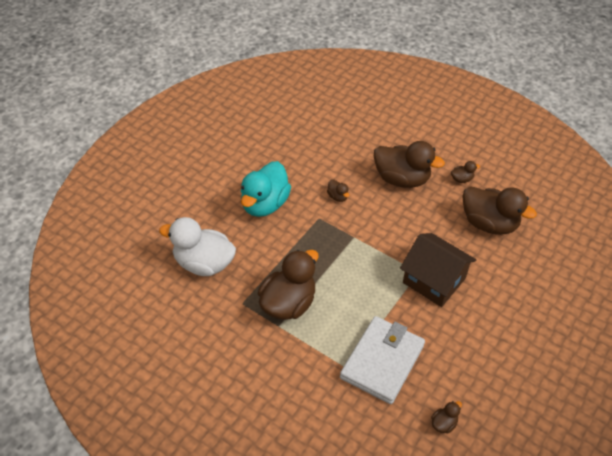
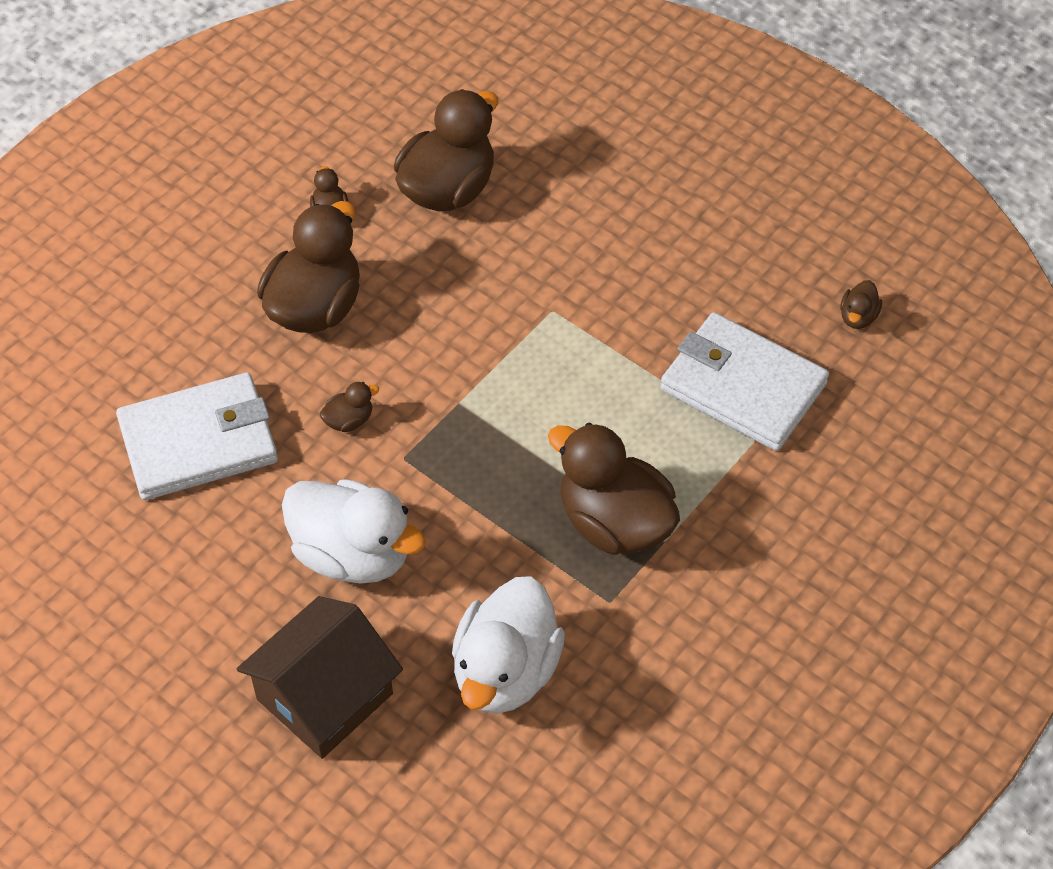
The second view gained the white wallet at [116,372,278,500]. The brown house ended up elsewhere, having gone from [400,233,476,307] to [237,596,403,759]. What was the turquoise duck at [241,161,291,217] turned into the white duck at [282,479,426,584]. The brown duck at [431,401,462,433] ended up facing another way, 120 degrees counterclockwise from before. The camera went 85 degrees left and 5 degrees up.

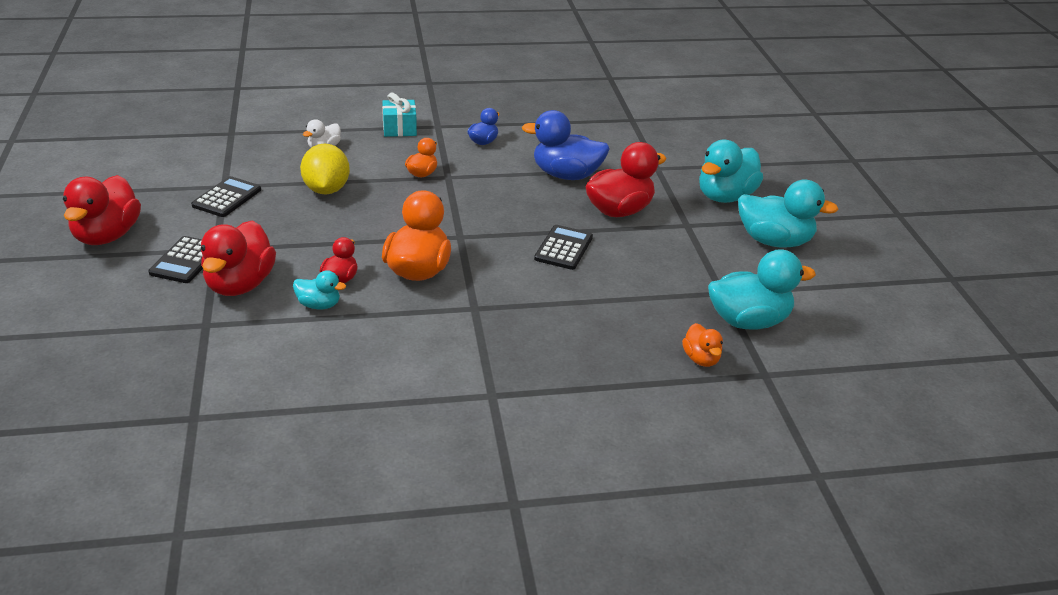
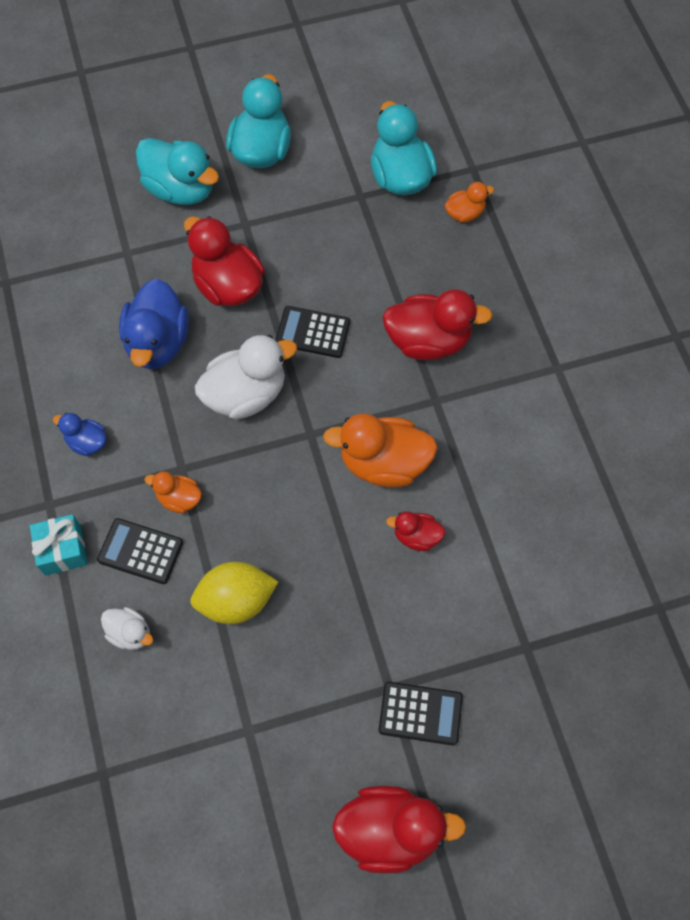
The black calculator ended up elsewhere, having gone from [191,176,261,217] to [97,518,183,584]. The second view gained the white duck at [195,335,297,420]. The red duck ended up elsewhere, having gone from [201,221,276,296] to [382,289,493,360]. The second view lost the turquoise duck at [293,270,346,309]. The camera went 95 degrees left and 30 degrees up.

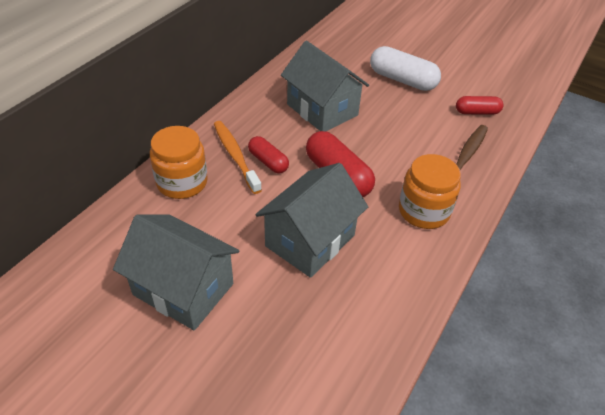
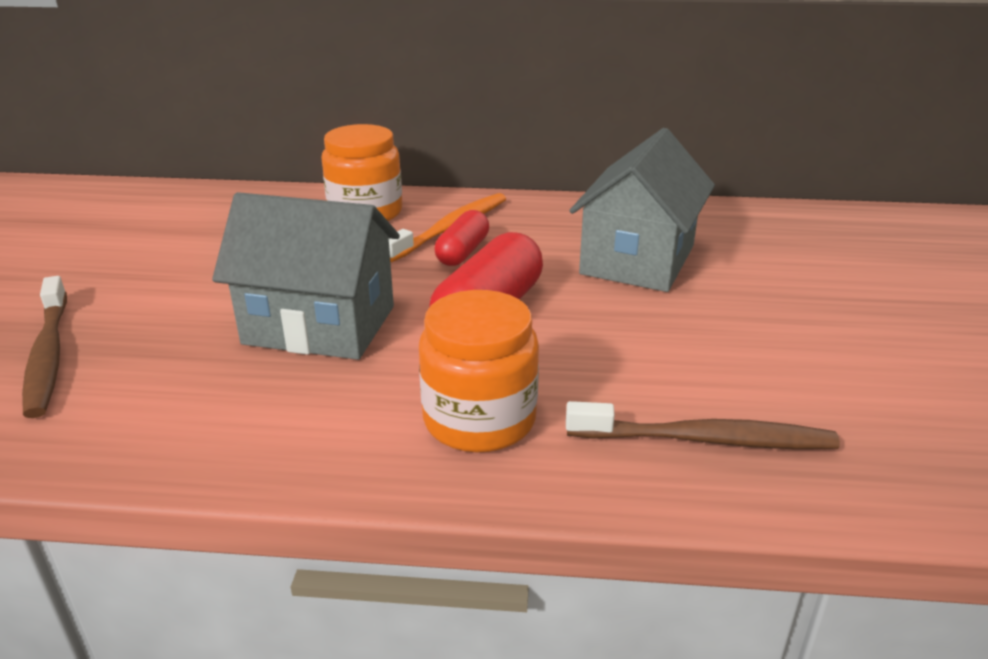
The second view gained the brown toothbrush at [22,276,67,418]. The second view lost the grey house at [113,215,239,331]. The second view lost the white capsule at [370,46,441,91]. The second view lost the red capsule at [456,96,503,115]. The camera went 65 degrees right and 15 degrees down.

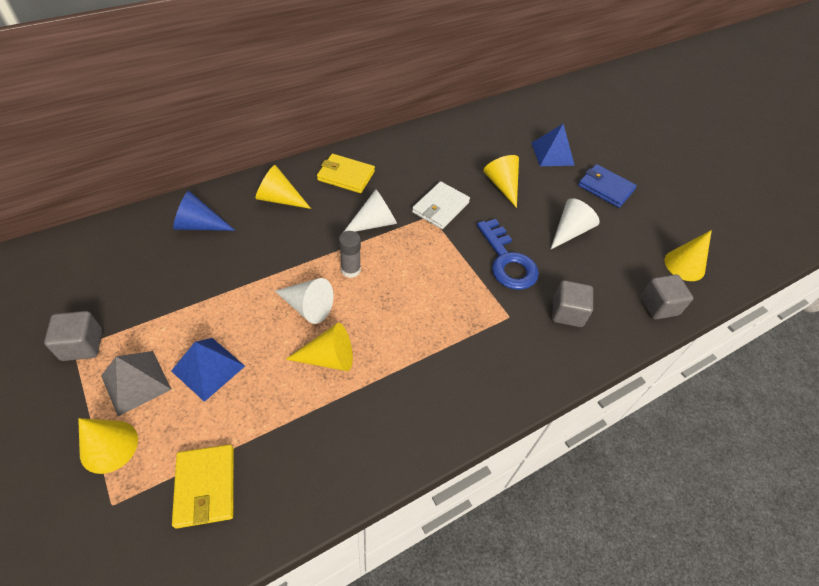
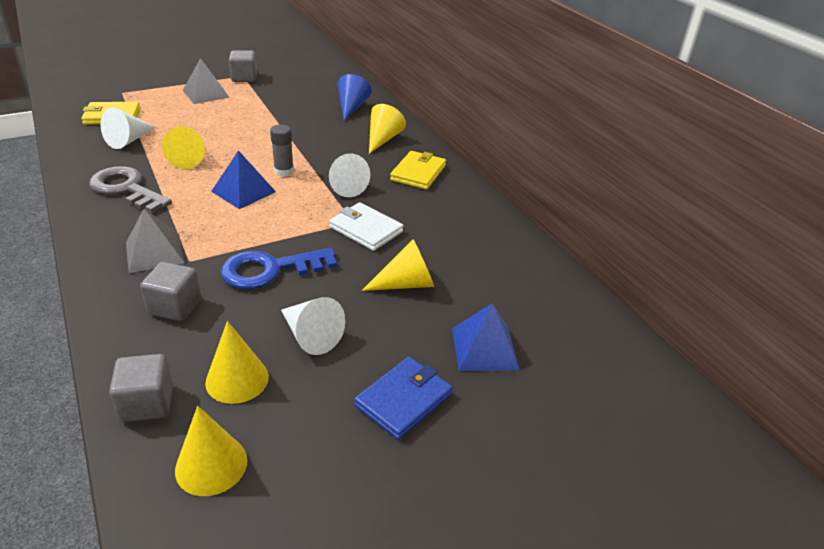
The second view gained the grey key at [89,166,172,213]. The white cone ended up elsewhere, having gone from [275,278,334,324] to [101,107,156,149]. The second view gained the grey pyramid at [126,209,185,273]. The yellow cone ended up elsewhere, having gone from [78,418,138,474] to [205,321,269,404]. The blue pyramid ended up elsewhere, having gone from [171,338,245,402] to [211,150,276,209]. The camera went 95 degrees right and 15 degrees down.

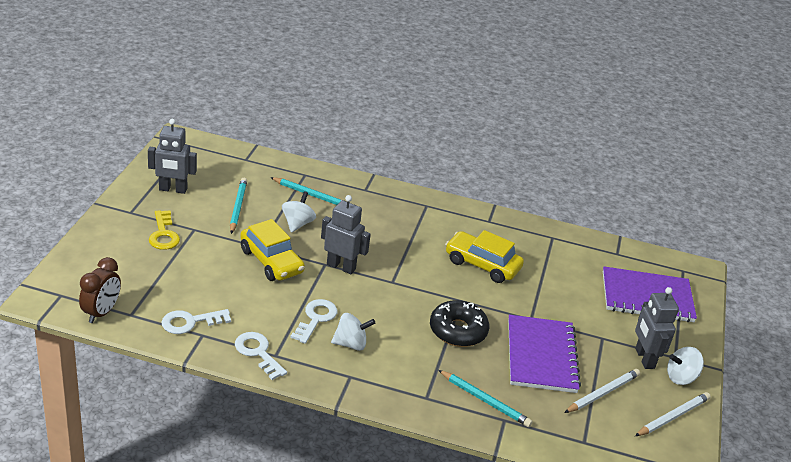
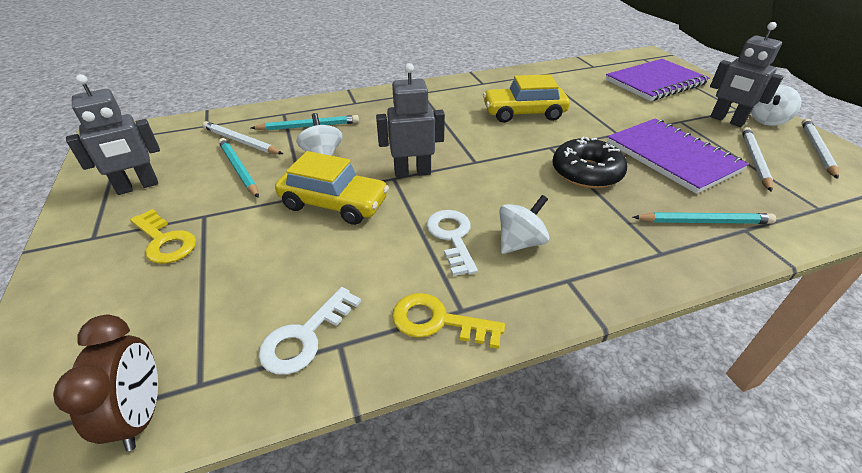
The second view gained the white pencil at [202,121,283,154]. What was the white key at [235,332,287,380] turned into the yellow key at [392,293,505,349]. The camera went 30 degrees left and 5 degrees up.

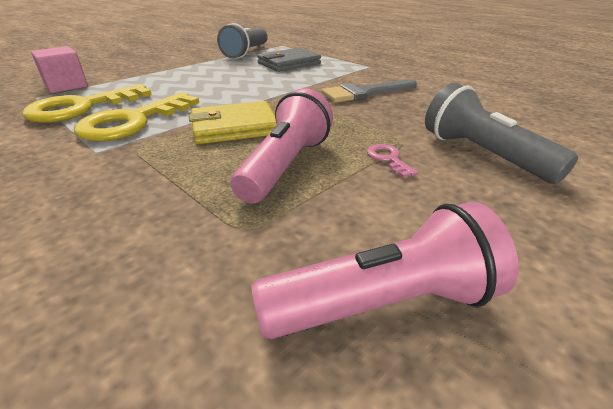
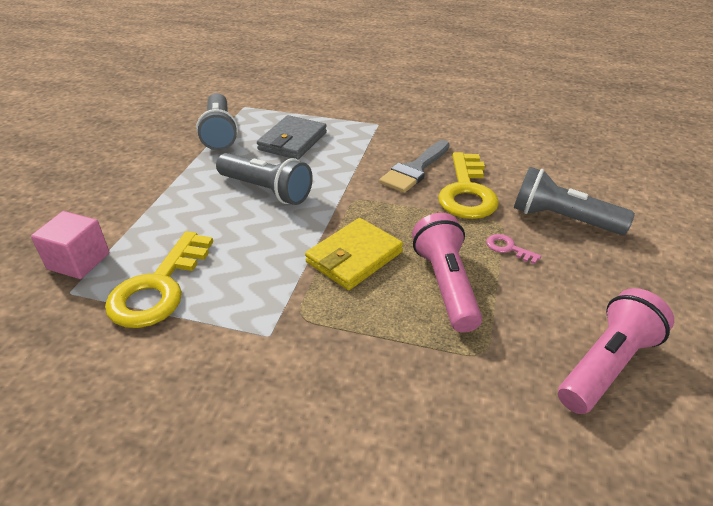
The second view gained the grey flashlight at [216,153,313,205]. The yellow key ended up elsewhere, having gone from [74,92,199,141] to [438,152,499,219]. The camera went 30 degrees left and 5 degrees up.

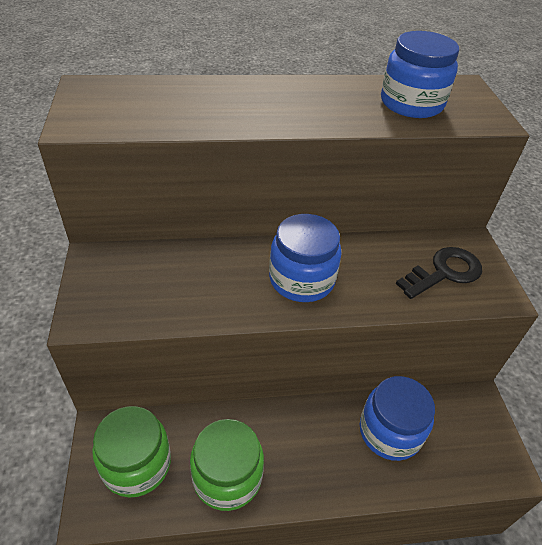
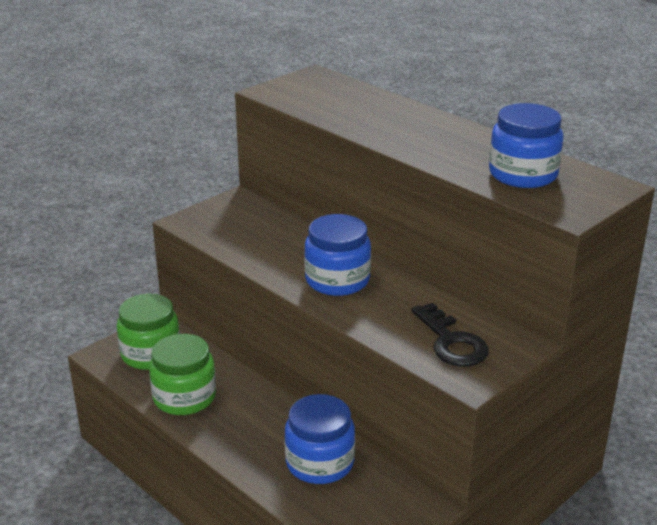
The black key at [396,247,482,299] ended up facing another way, 45 degrees clockwise from before. The camera went 55 degrees right and 15 degrees down.

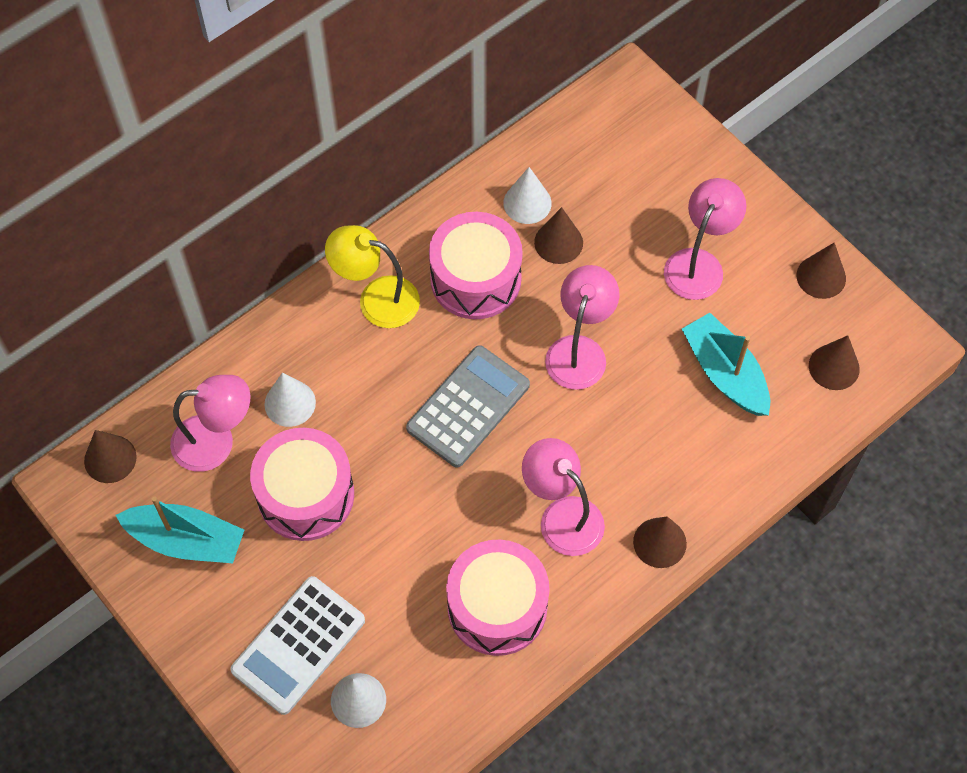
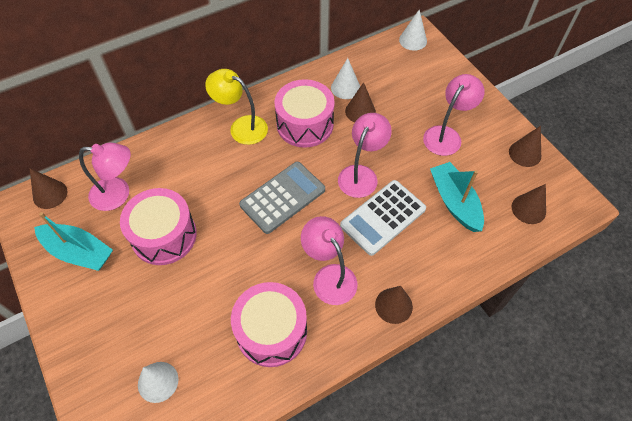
The white calculator ended up elsewhere, having gone from [230,576,365,715] to [340,180,426,256]. The white cone ended up elsewhere, having gone from [264,373,316,427] to [399,9,427,51]. The camera went 10 degrees right and 5 degrees down.

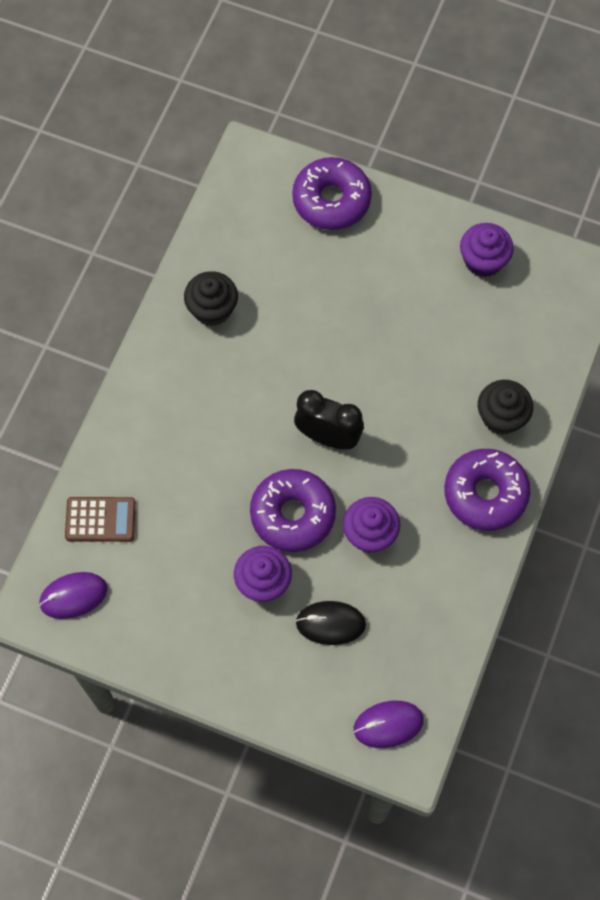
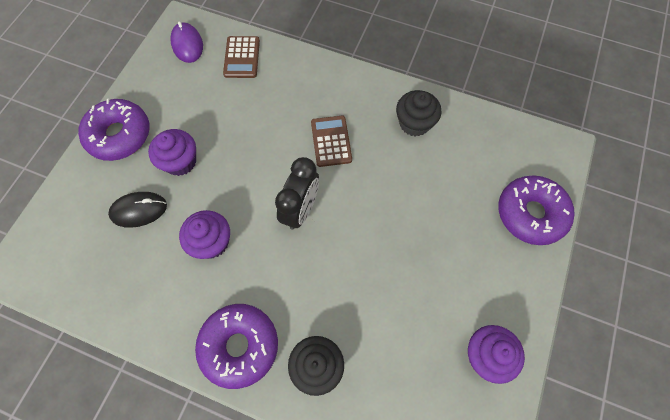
The purple donut ended up elsewhere, having gone from [250,469,336,552] to [78,99,150,161]. The black mouse at [296,601,366,645] ended up facing another way, 75 degrees clockwise from before. The second view gained the brown calculator at [311,116,352,167]. The second view lost the purple mouse at [354,701,424,748]. The camera went 90 degrees right and 0 degrees up.

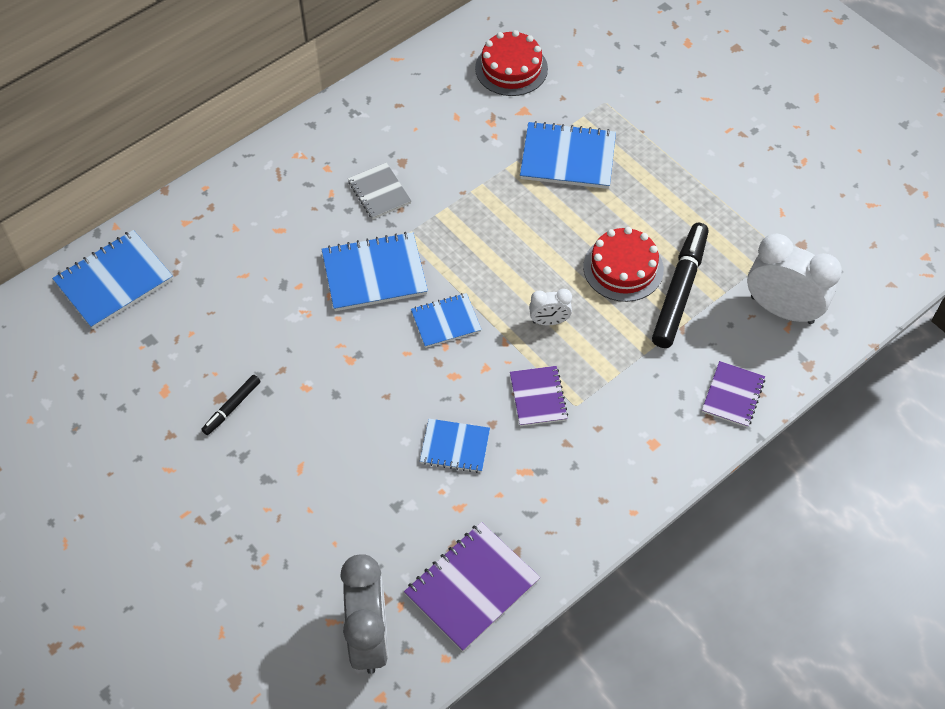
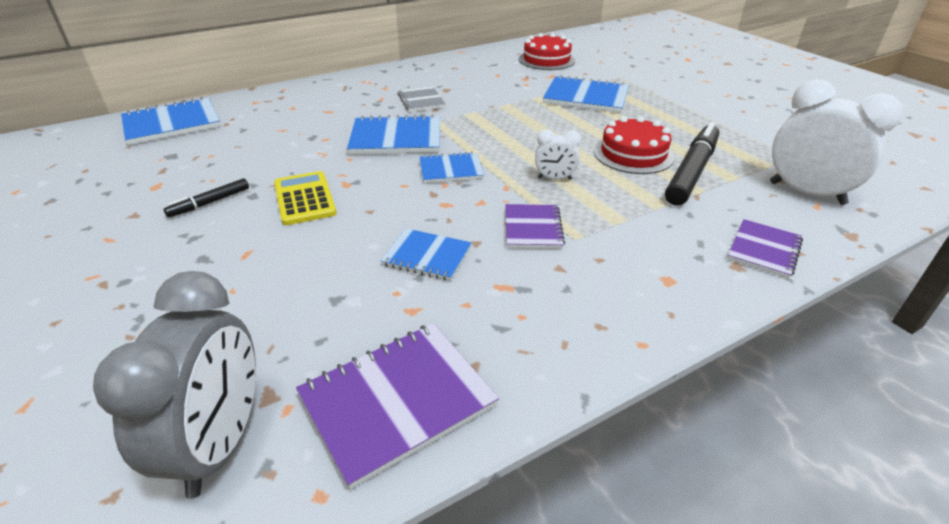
The second view gained the yellow calculator at [274,171,337,225]. The camera went 10 degrees right and 20 degrees down.

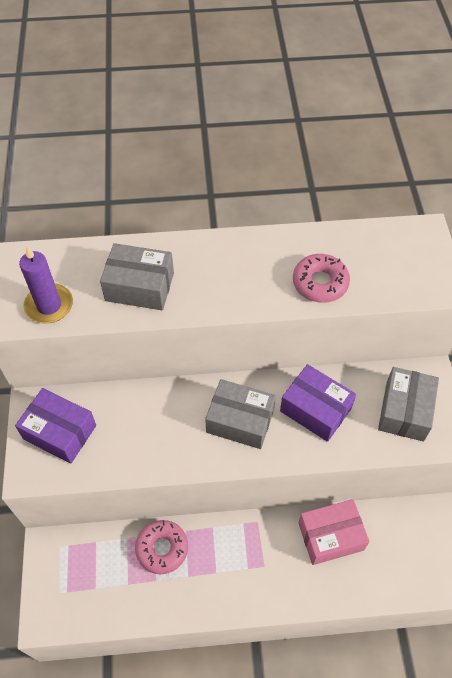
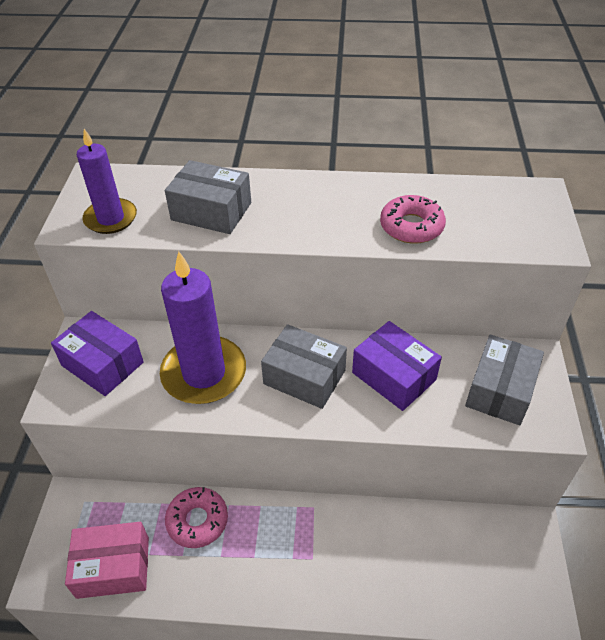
The pink box ended up elsewhere, having gone from [298,499,370,565] to [65,522,149,599]. The second view gained the purple candle at [160,251,246,404]. The camera went 10 degrees right and 10 degrees down.

